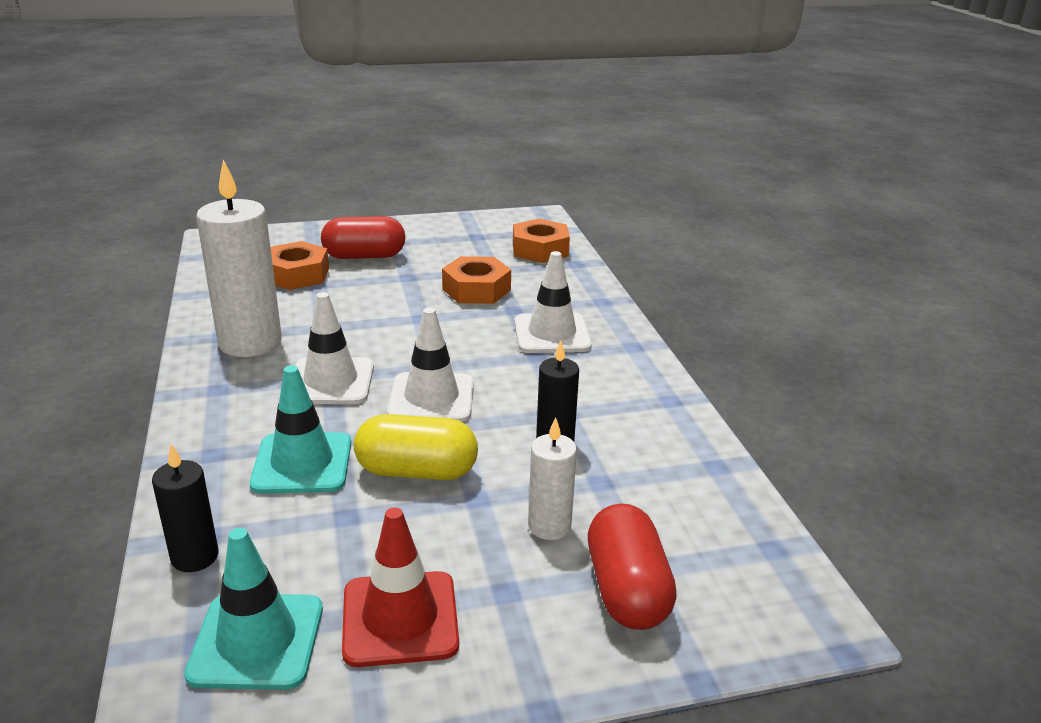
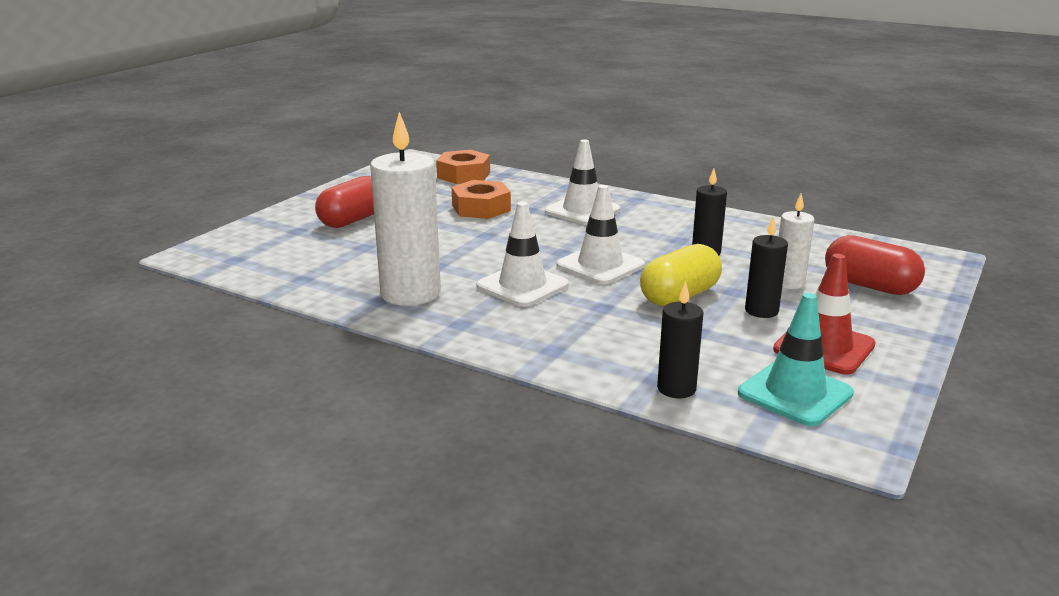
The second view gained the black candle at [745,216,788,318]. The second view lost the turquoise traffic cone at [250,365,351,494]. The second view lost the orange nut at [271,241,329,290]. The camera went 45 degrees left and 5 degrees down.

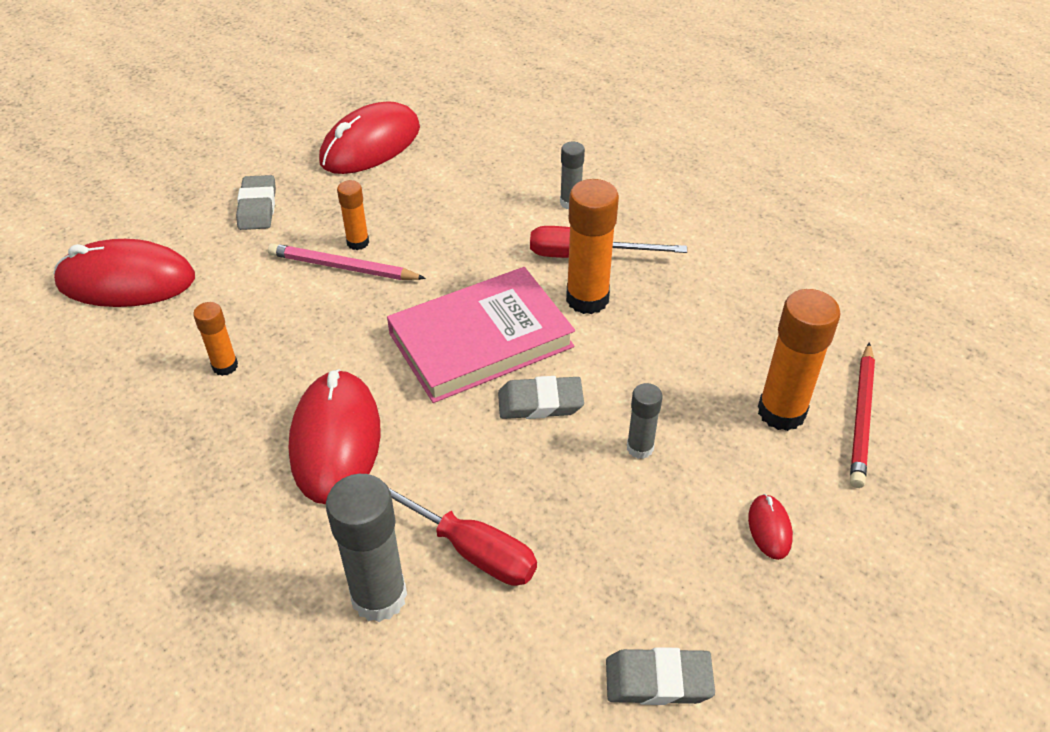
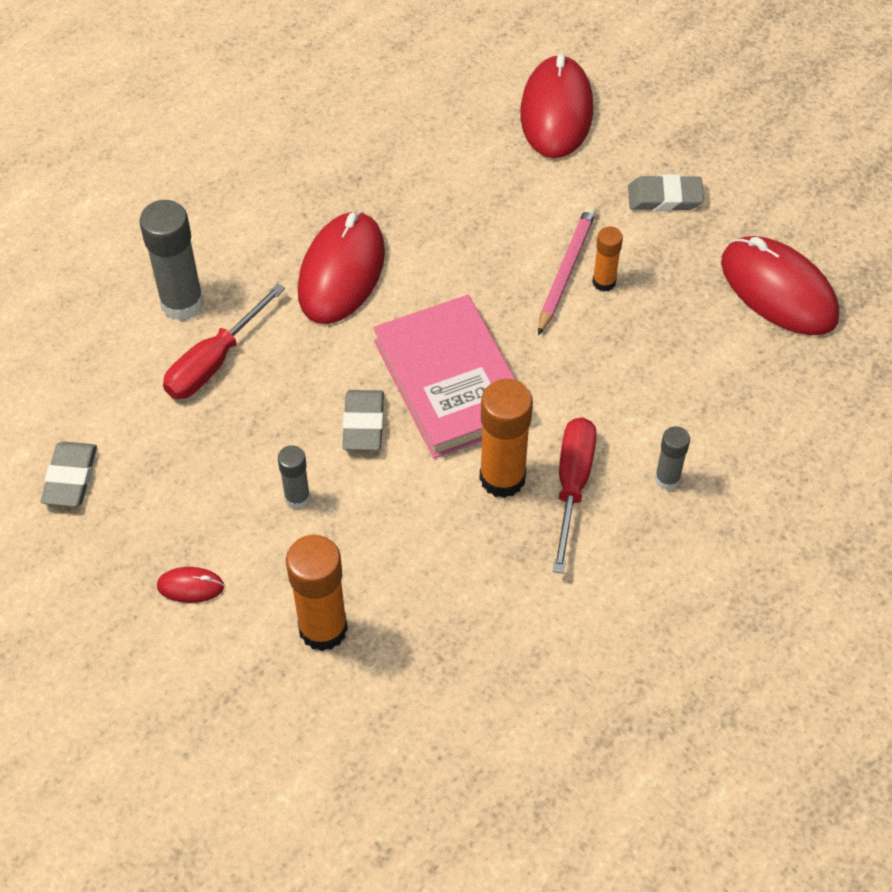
The red mouse at [289,369,381,504] ended up facing another way, 75 degrees counterclockwise from before. The second view lost the orange glue stick at [193,302,238,376]. The second view lost the red pencil at [850,342,875,488]. The camera went 95 degrees right and 10 degrees up.

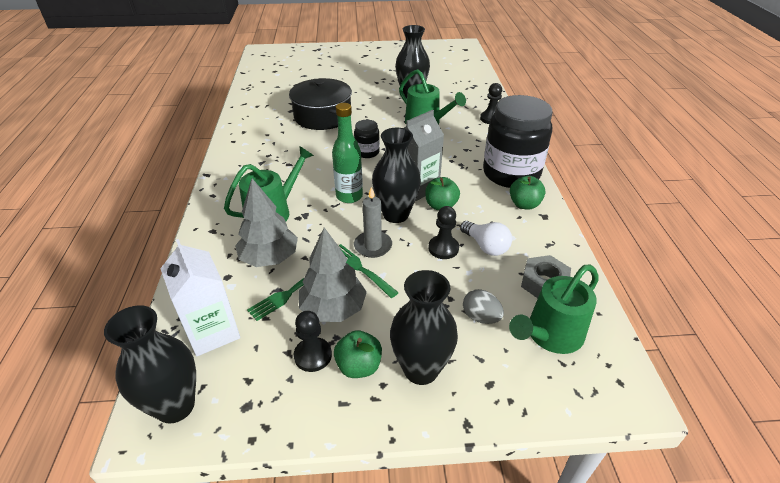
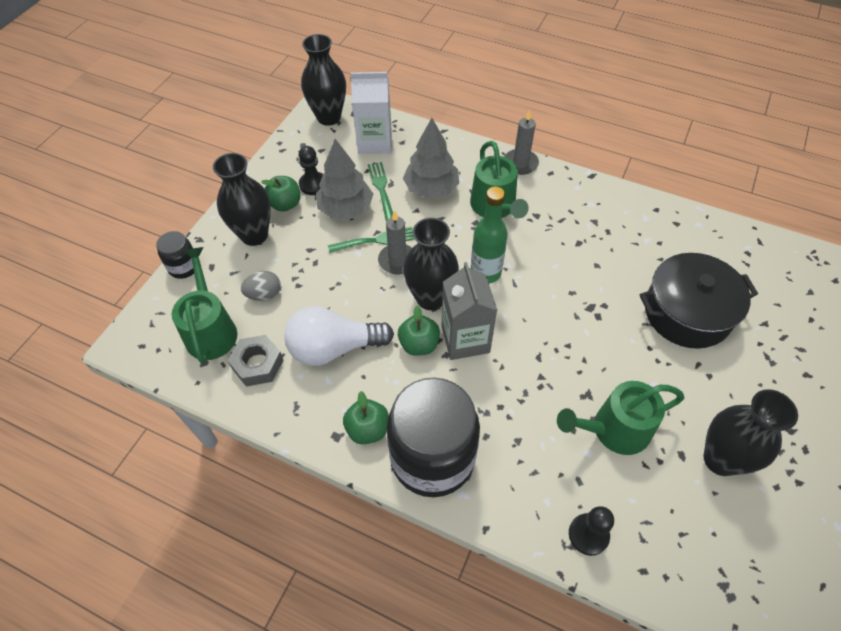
The black jar ended up elsewhere, having gone from [354,120,380,158] to [156,231,194,279]. The size of the white light bulb at [460,221,512,256] changed by a factor of 1.59. The second view gained the grey candle at [504,109,539,175]. The second view lost the black pawn at [428,206,459,259]. The camera went 120 degrees right and 15 degrees up.

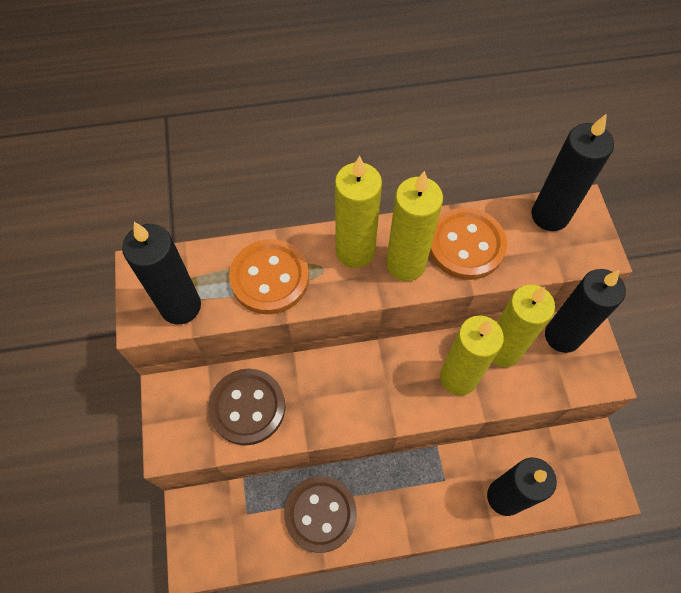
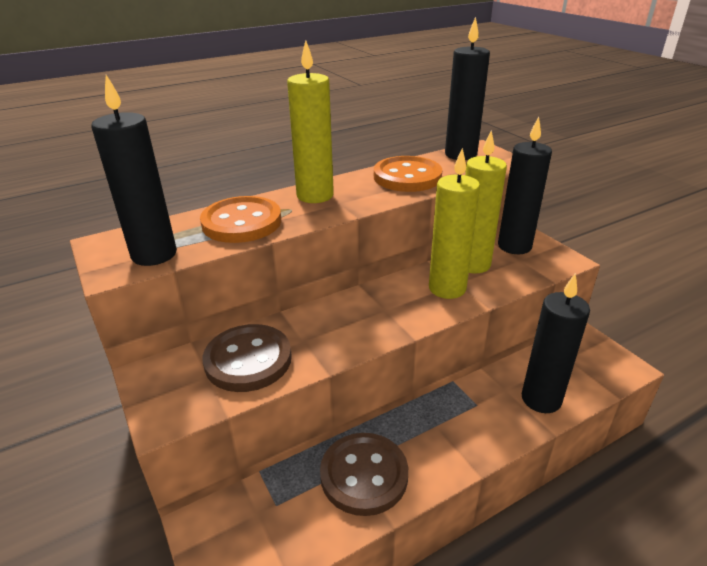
The second view lost the yellow candle at [386,171,443,281]. The camera went 20 degrees left and 30 degrees down.

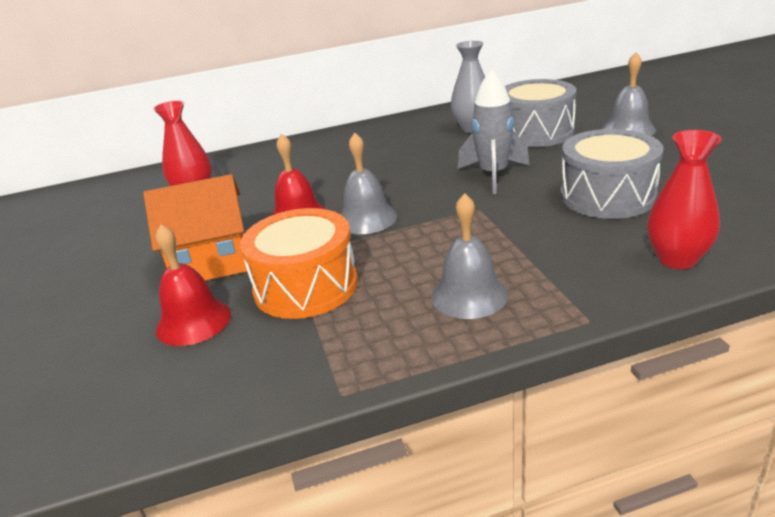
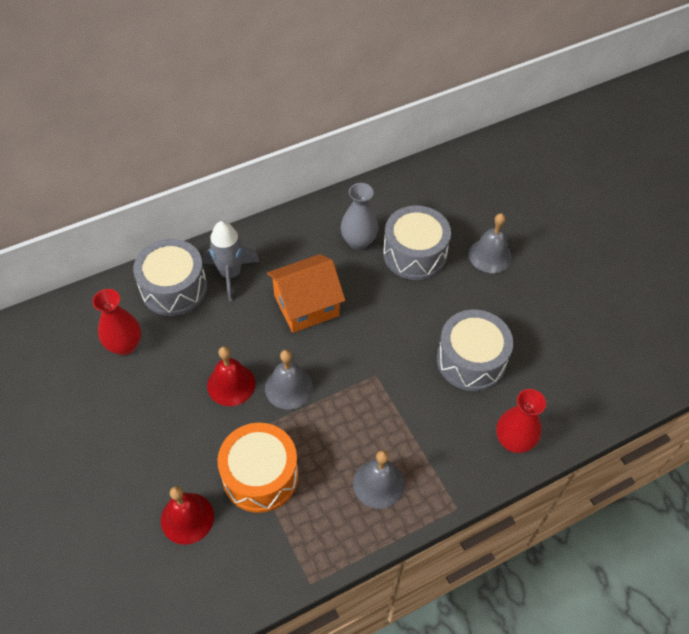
The second view gained the grey drum at [133,239,207,316]. The grey rocket ended up elsewhere, having gone from [458,70,530,194] to [202,221,260,301]. The orange house ended up elsewhere, having gone from [143,174,247,281] to [267,254,345,333]. The camera went 15 degrees left and 25 degrees up.

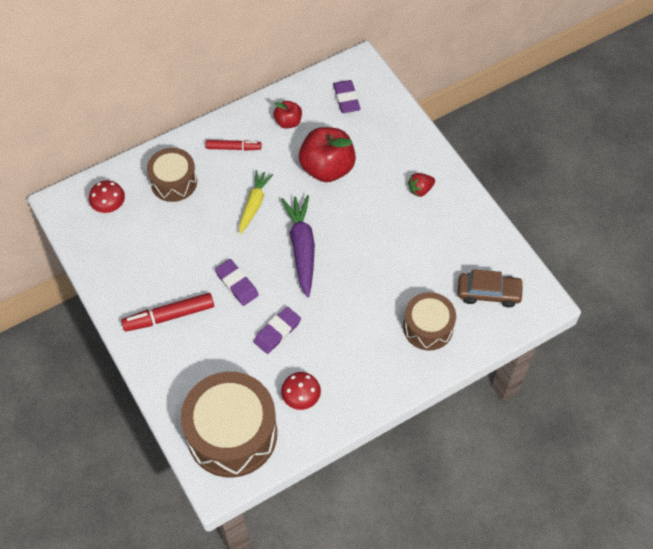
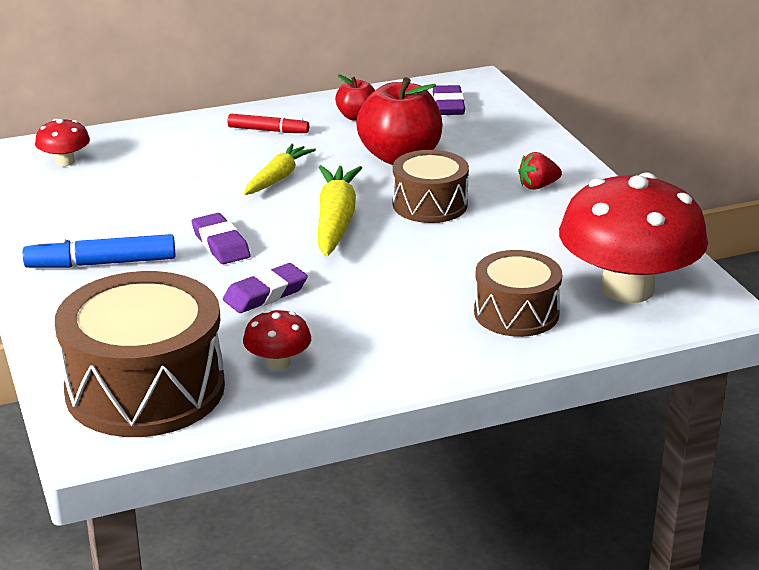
What was the red marker at [121,293,214,331] turned into the blue marker at [23,234,176,268]. What was the purple carrot at [281,195,315,298] turned into the yellow carrot at [318,165,362,257]. The brown drum ended up elsewhere, having gone from [147,148,197,202] to [393,150,469,223]. Where the brown car stood at [458,269,524,307], the red mushroom came to stand at [559,172,708,303]. The camera went 10 degrees right and 30 degrees down.

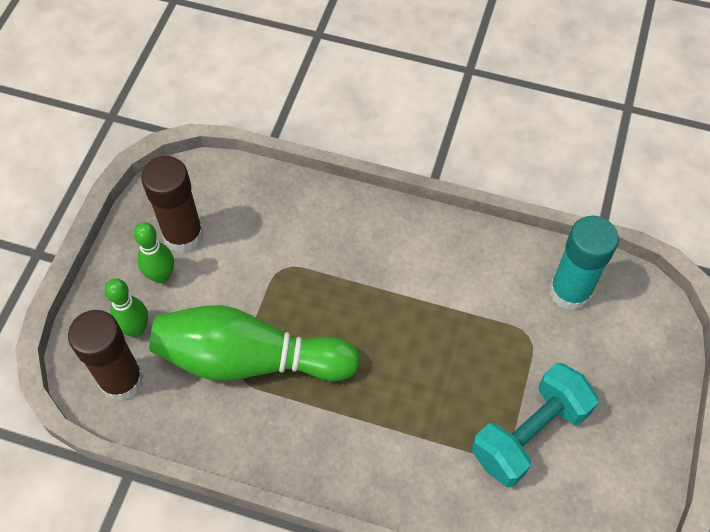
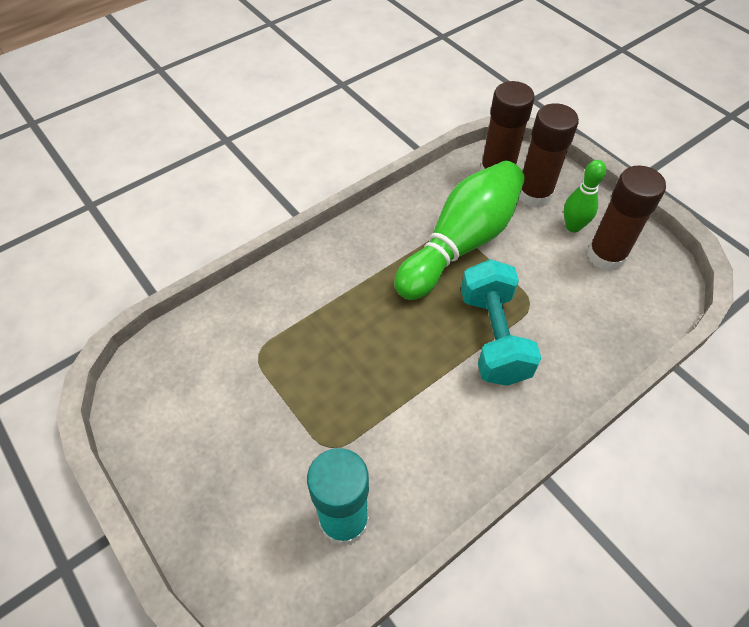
The turquoise dumbbell ended up elsewhere, having gone from [472,363,599,487] to [461,259,541,386]. Where the green bowling pin stood at [105,278,148,337], the brown glue stick came to stand at [519,103,579,208]. The camera went 125 degrees right and 5 degrees down.

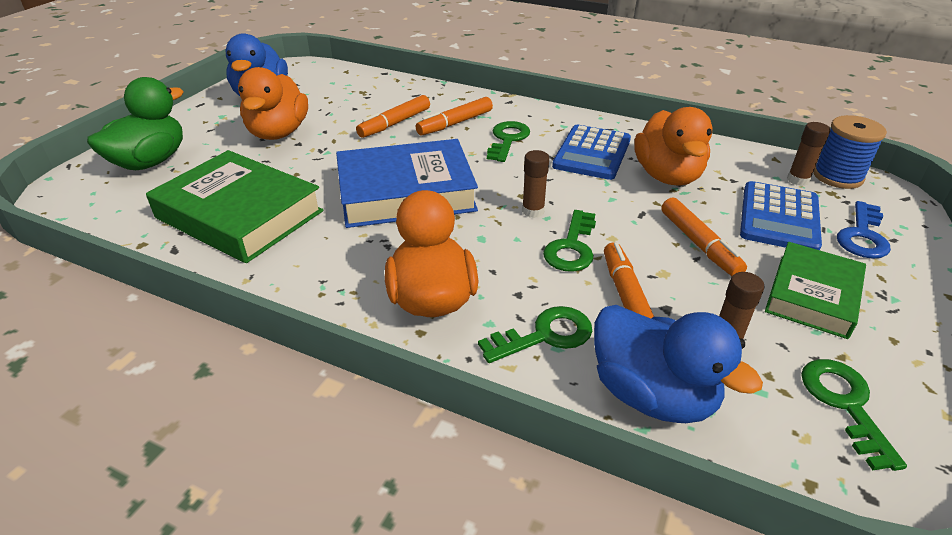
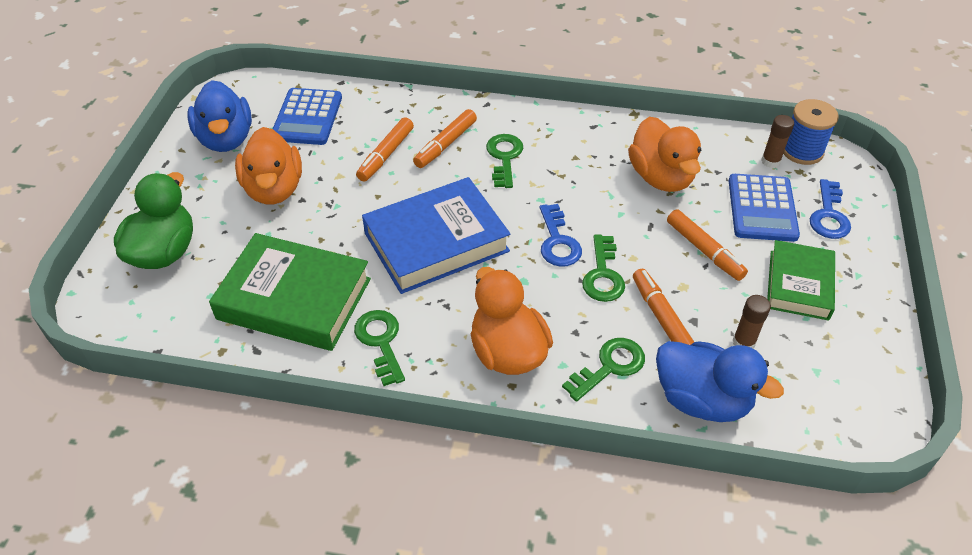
The blue calculator ended up elsewhere, having gone from [552,125,631,180] to [273,88,342,145]. The green key ended up elsewhere, having gone from [801,359,907,471] to [354,310,405,386]. Where the brown glue stick stood at [522,150,549,218], the blue key came to stand at [540,204,582,267]. The camera went 15 degrees left and 10 degrees up.

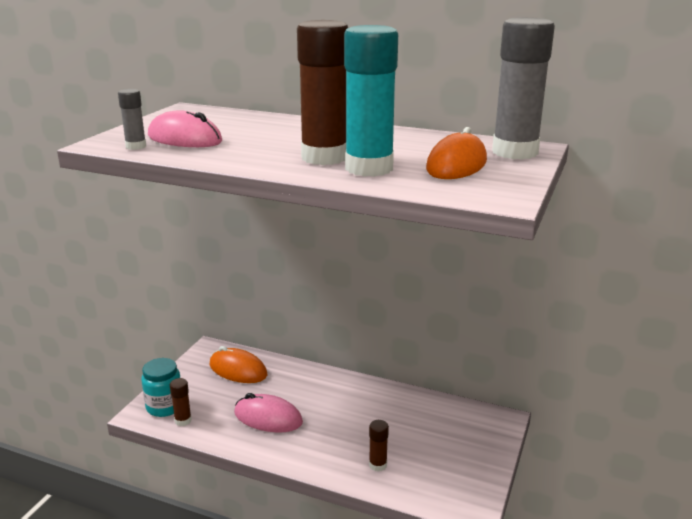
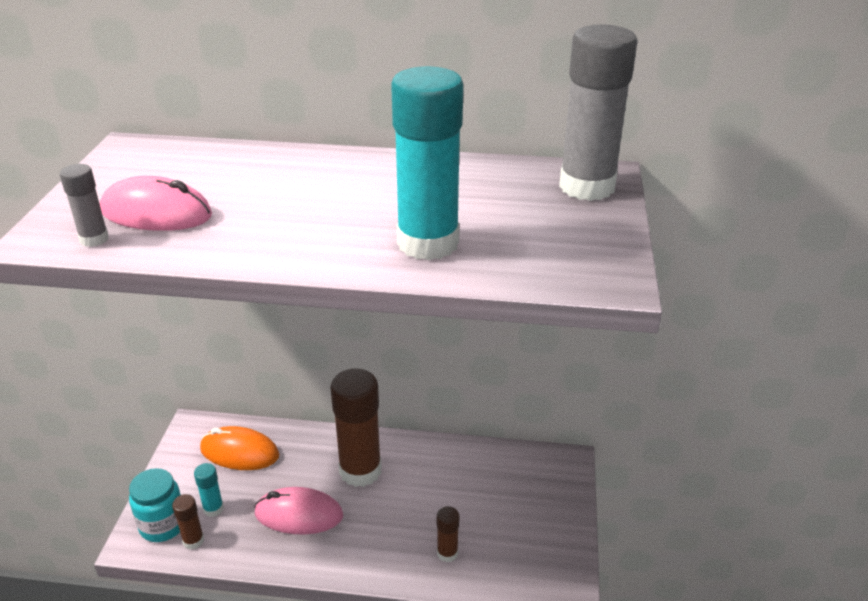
The second view gained the turquoise glue stick at [194,463,224,517]. The brown glue stick ended up elsewhere, having gone from [297,20,348,165] to [330,369,382,487]. The second view lost the orange mouse at [426,127,487,179]. The camera went 15 degrees left and 10 degrees up.

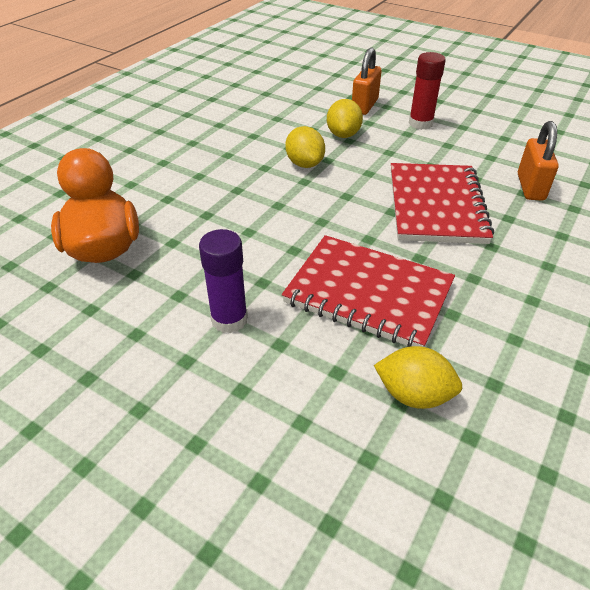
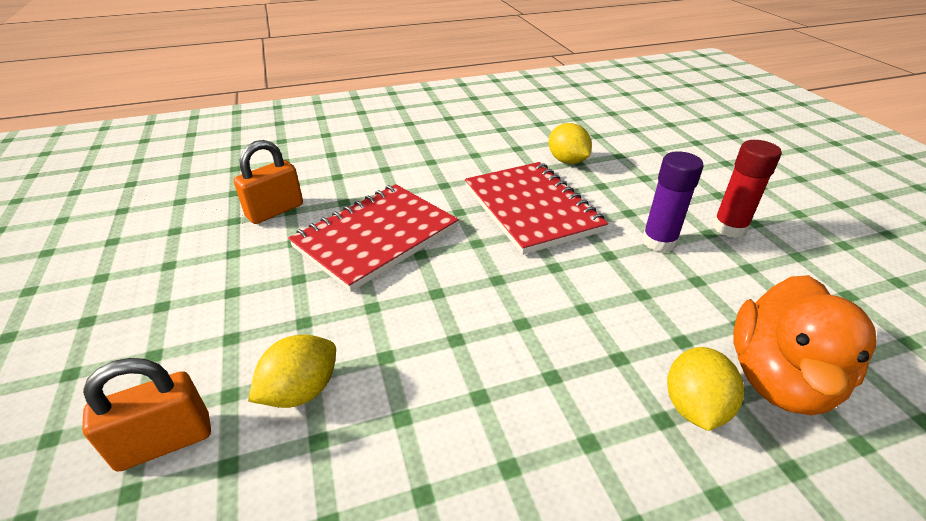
The yellow lemon ended up elsewhere, having gone from [285,126,325,168] to [667,347,744,431]. The red glue stick ended up elsewhere, having gone from [409,52,446,130] to [713,140,782,238]. The camera went 140 degrees left and 5 degrees down.

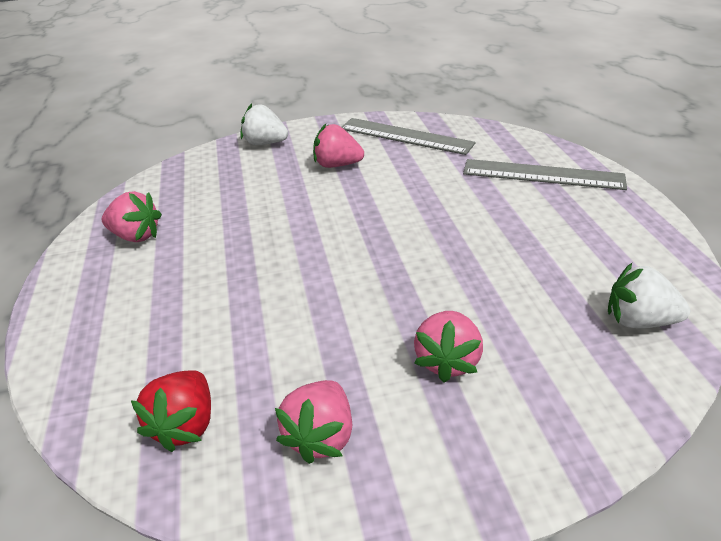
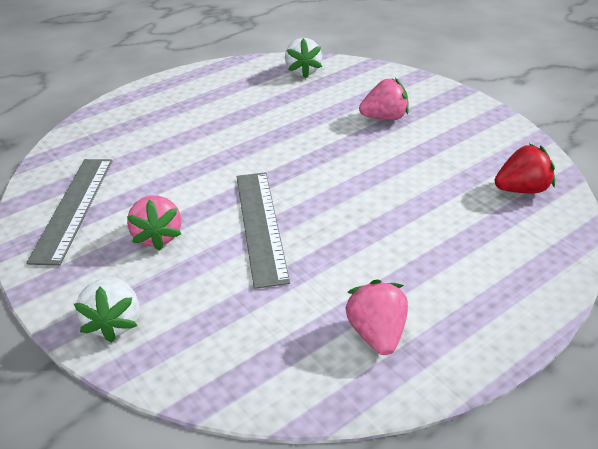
The grey ruler ended up elsewhere, having gone from [463,159,627,190] to [237,172,290,289]. The second view lost the pink strawberry at [275,380,352,464]. The camera went 115 degrees left and 0 degrees up.

